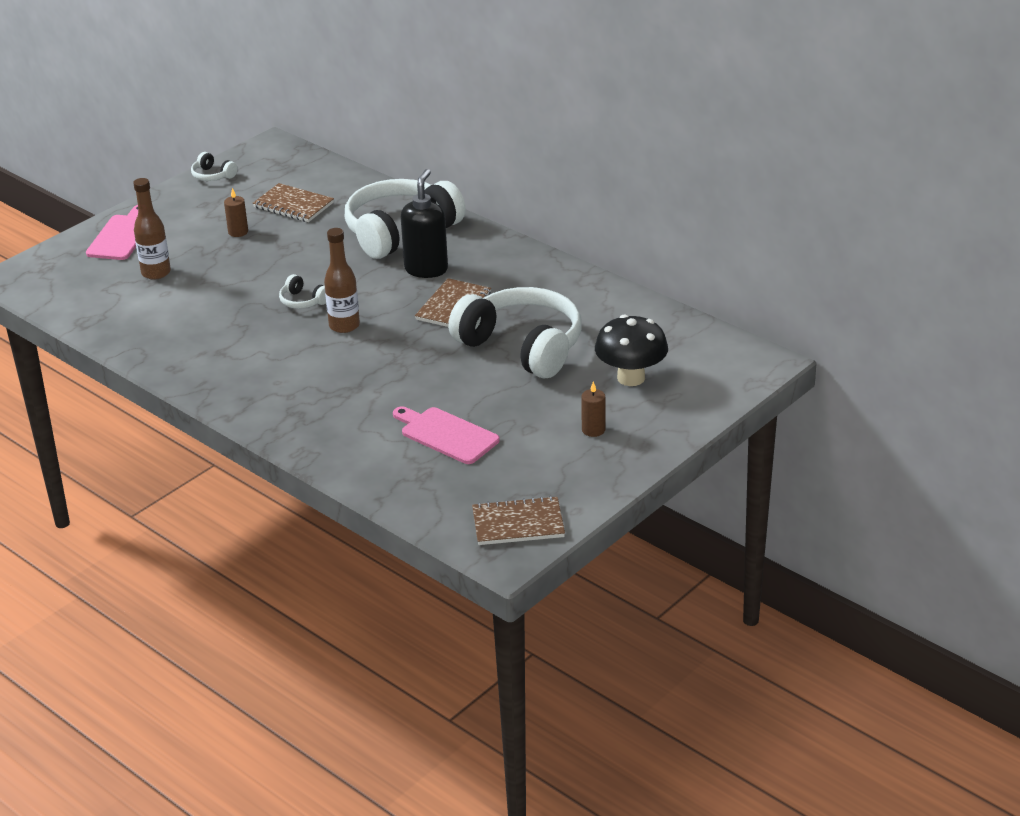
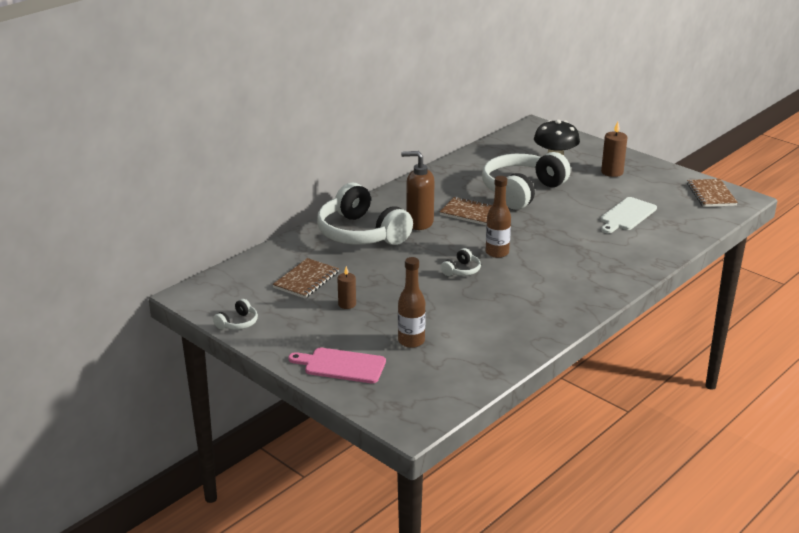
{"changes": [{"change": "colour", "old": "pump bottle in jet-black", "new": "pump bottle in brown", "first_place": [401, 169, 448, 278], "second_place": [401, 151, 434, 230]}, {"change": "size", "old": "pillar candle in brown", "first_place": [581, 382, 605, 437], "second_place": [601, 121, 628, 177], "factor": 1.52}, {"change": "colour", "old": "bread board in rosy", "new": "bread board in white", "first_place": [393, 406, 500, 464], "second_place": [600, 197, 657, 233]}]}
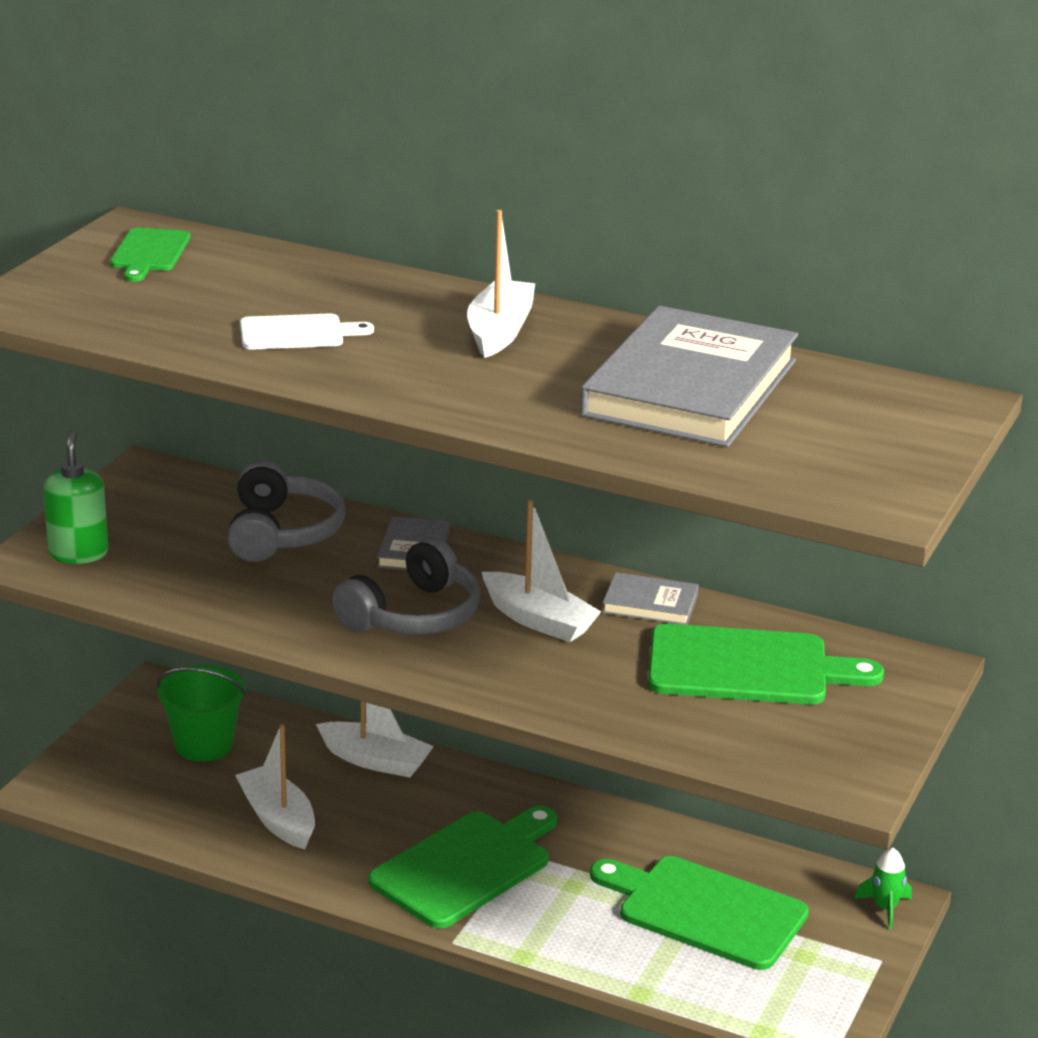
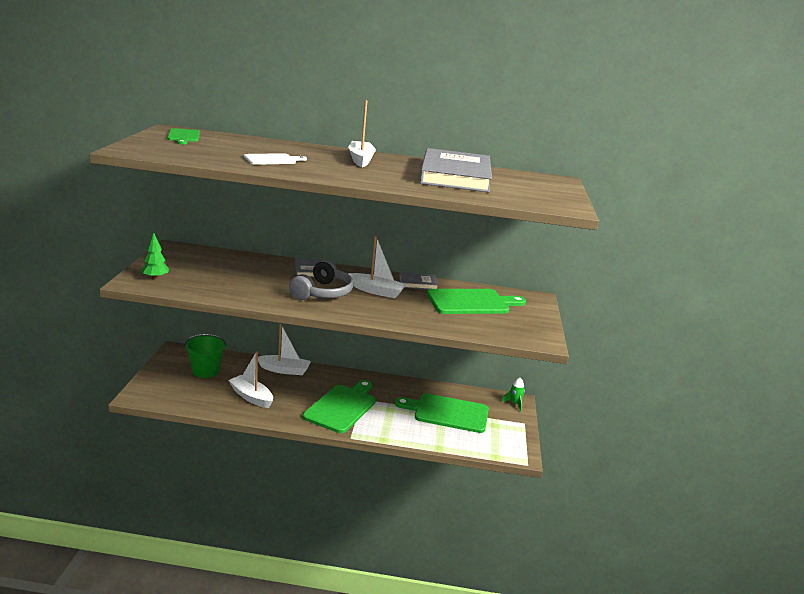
{"changes": [{"change": "exchanged", "old": "pump bottle in green", "new": "fir tree in green", "first_place": [43, 430, 108, 564], "second_place": [141, 232, 169, 280]}, {"change": "missing", "old": "headphones in grey", "first_place": [228, 461, 346, 562]}]}
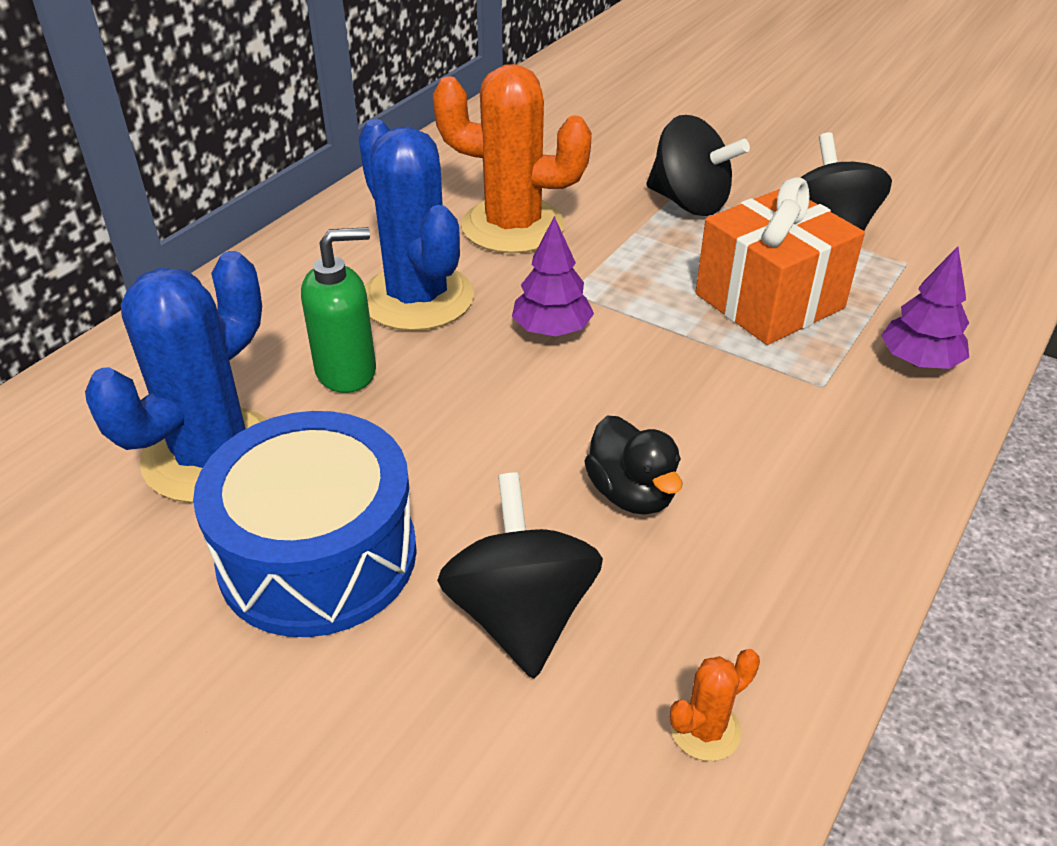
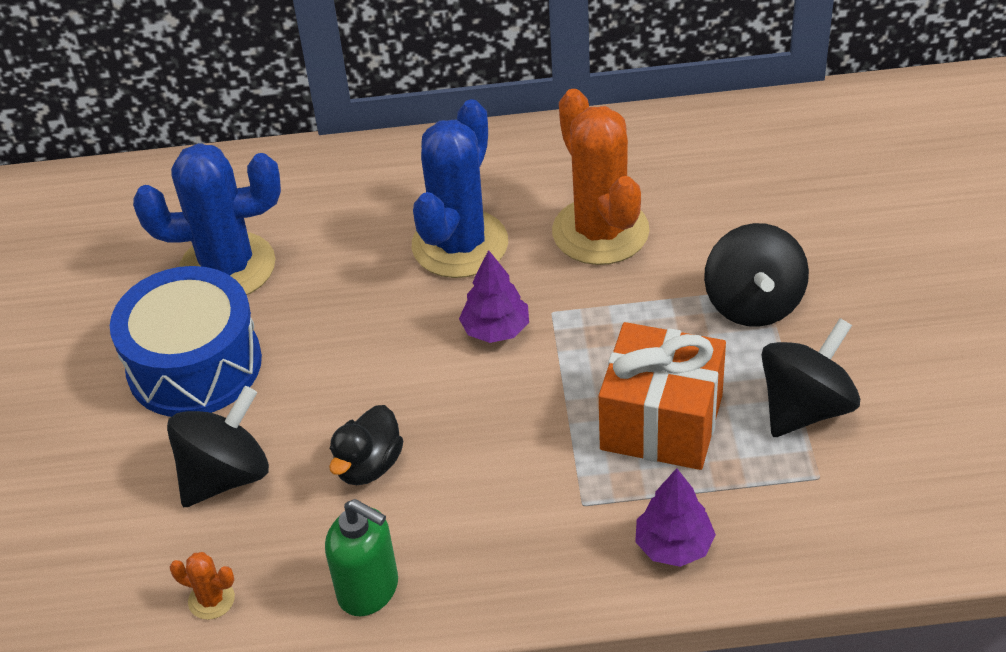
{"changes": [{"change": "relocated", "old": "pump bottle in green", "first_place": [301, 227, 376, 393], "second_place": [325, 499, 398, 616]}]}
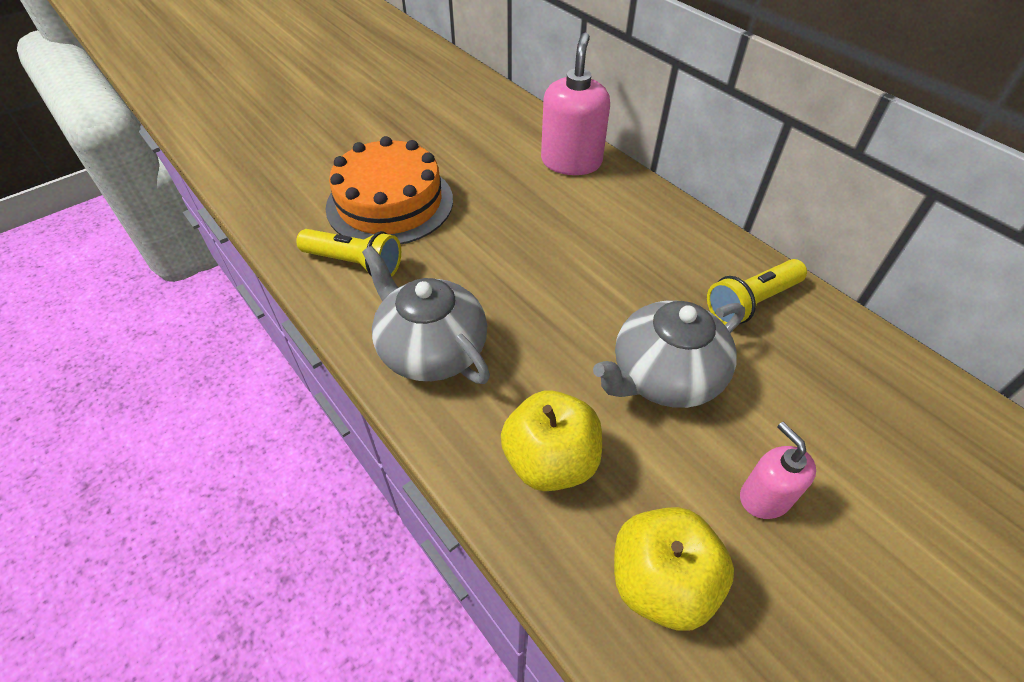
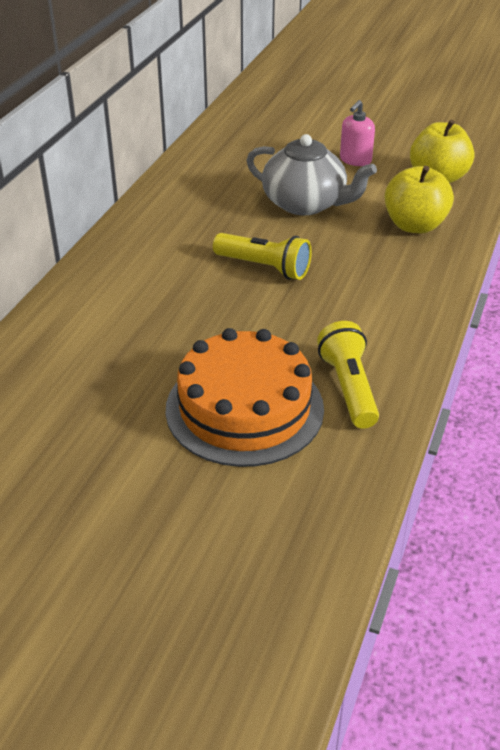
{"changes": [{"change": "missing", "old": "pump bottle in rosy", "first_place": [541, 33, 610, 175]}, {"change": "missing", "old": "teapot in grey", "first_place": [362, 246, 490, 384]}, {"change": "relocated", "old": "torch in yellow", "first_place": [707, 259, 807, 325], "second_place": [213, 233, 312, 280]}]}
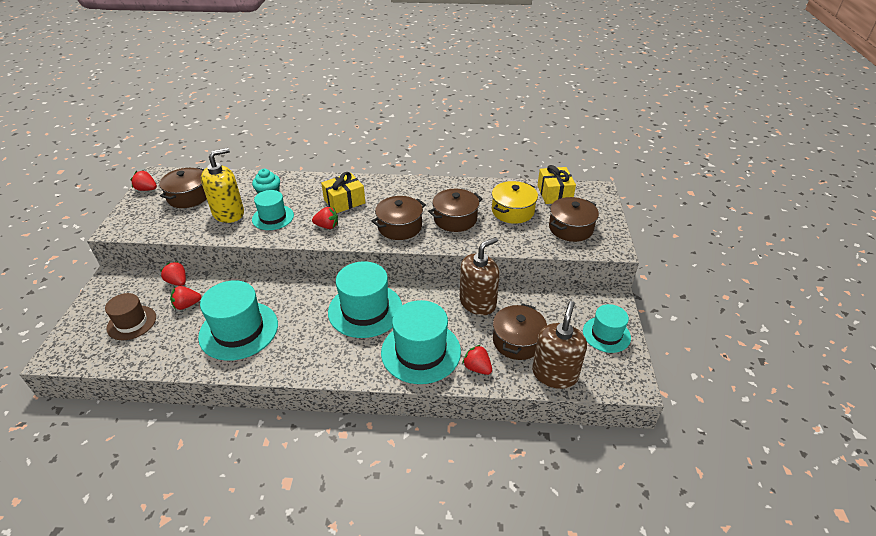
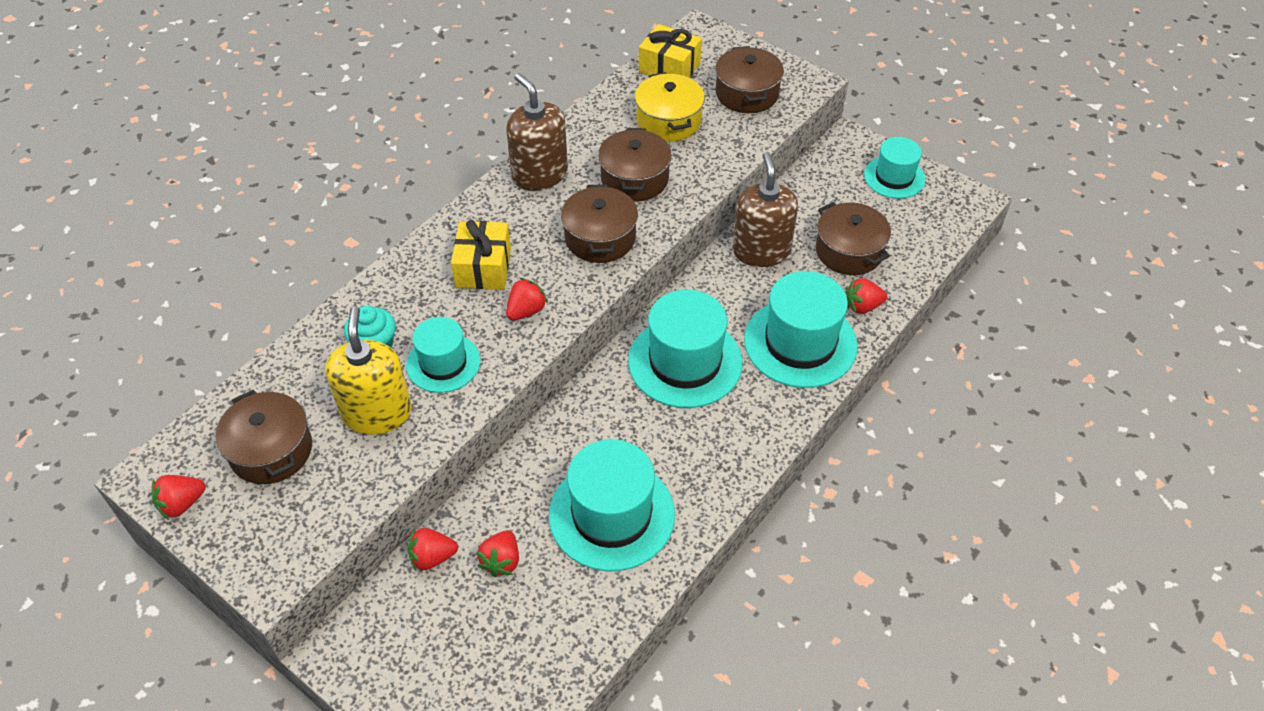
{"changes": [{"change": "missing", "old": "tall hat in brown", "first_place": [105, 293, 156, 340]}, {"change": "relocated", "old": "pump bottle in brown", "first_place": [532, 301, 587, 389], "second_place": [506, 73, 568, 191]}]}
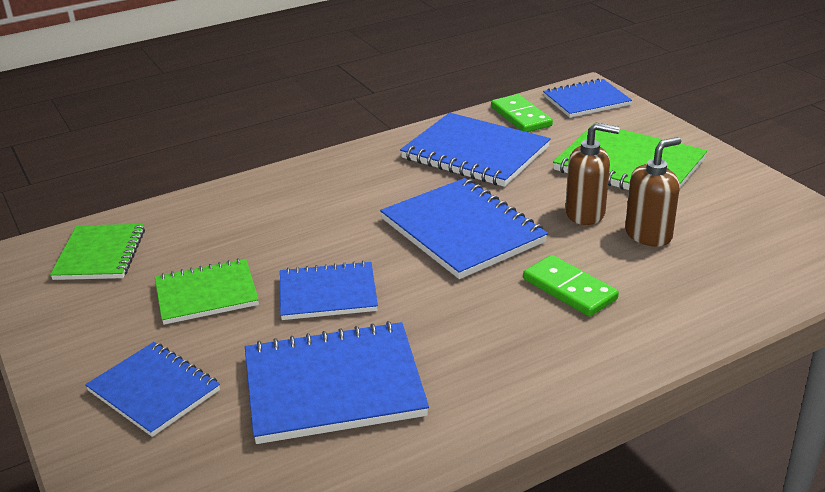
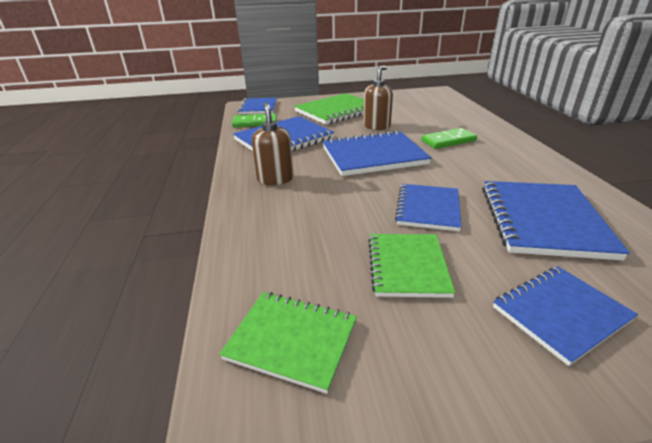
{"changes": [{"change": "relocated", "old": "pump bottle in brown", "first_place": [625, 137, 681, 247], "second_place": [252, 102, 293, 185]}]}
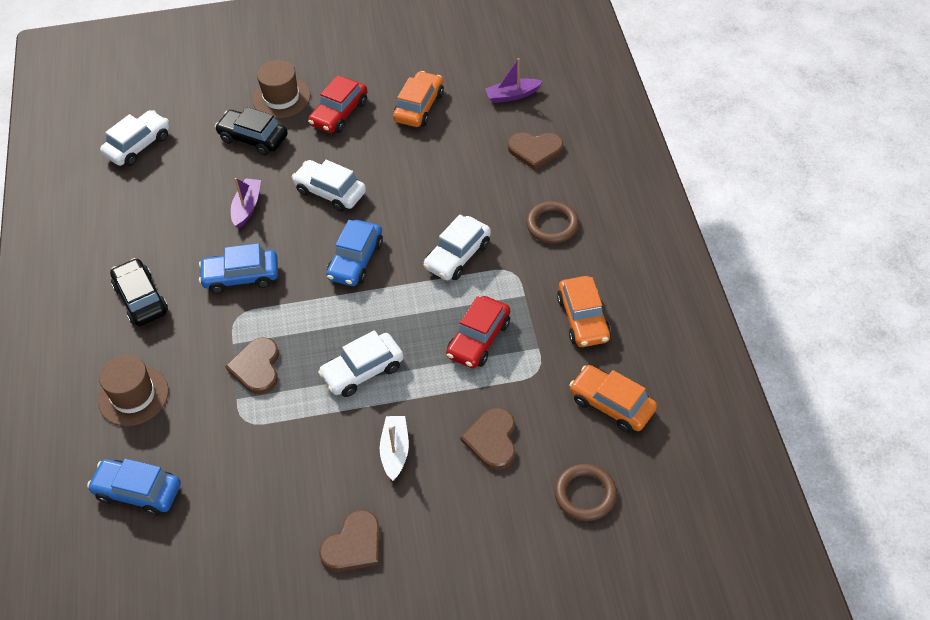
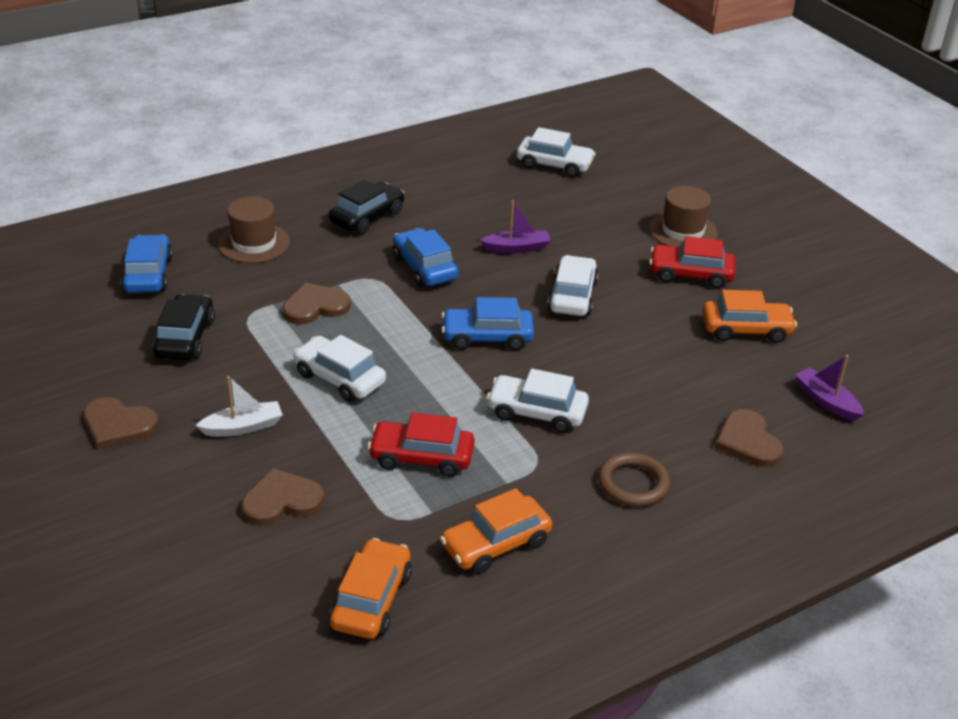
{"changes": [{"change": "relocated", "old": "automobile in jet-black", "first_place": [215, 107, 288, 156], "second_place": [152, 294, 215, 360]}, {"change": "missing", "old": "torus in brown", "first_place": [554, 464, 617, 521]}]}
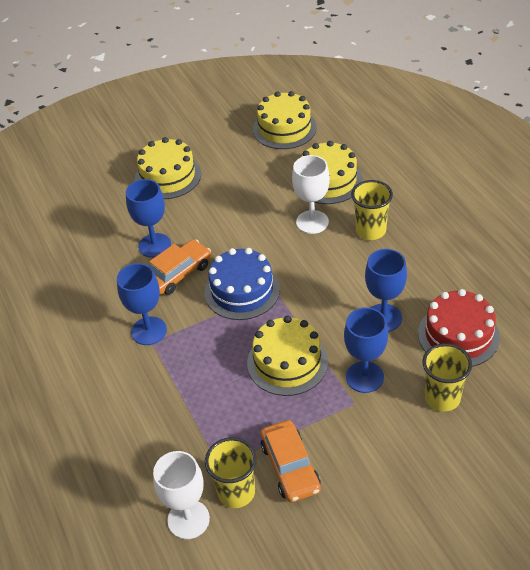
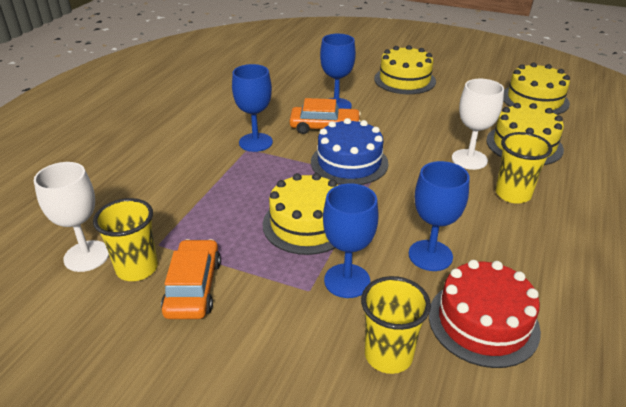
{"changes": [{"change": "spun", "old": "automobile in orange-coloured", "first_place": [261, 420, 321, 503], "second_place": [161, 239, 221, 319], "degrees": 150}]}
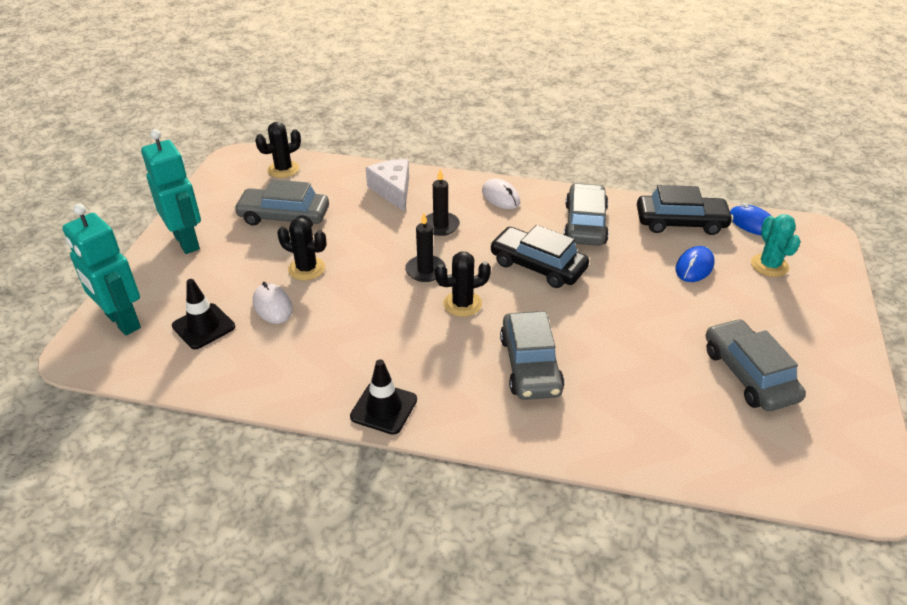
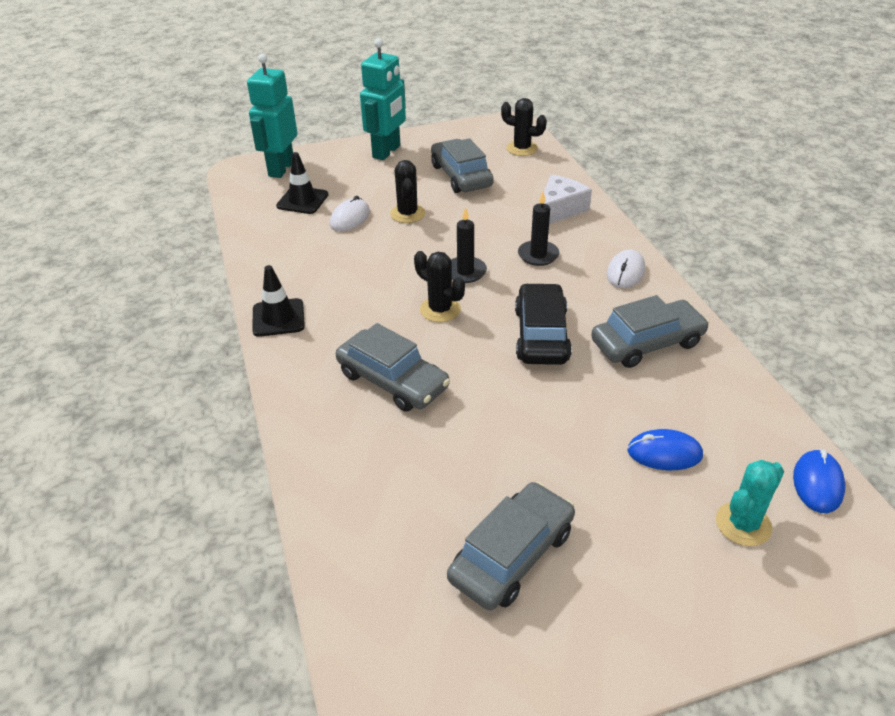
{"changes": [{"change": "missing", "old": "automobile in jet-black", "first_place": [637, 185, 733, 235]}, {"change": "spun", "old": "automobile in grey", "first_place": [500, 311, 565, 400], "second_place": [336, 323, 450, 412], "degrees": -105}]}
